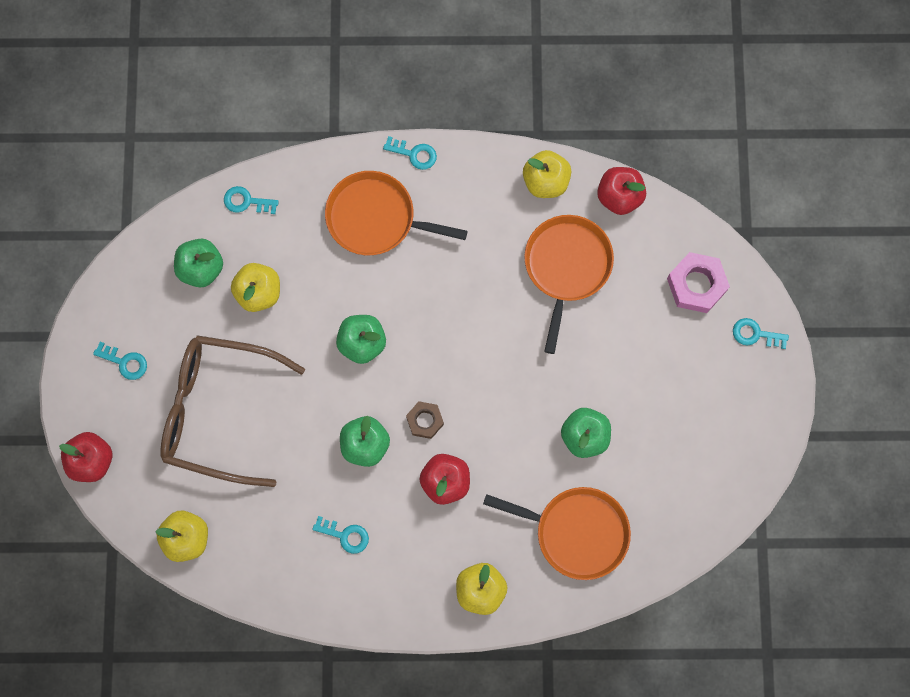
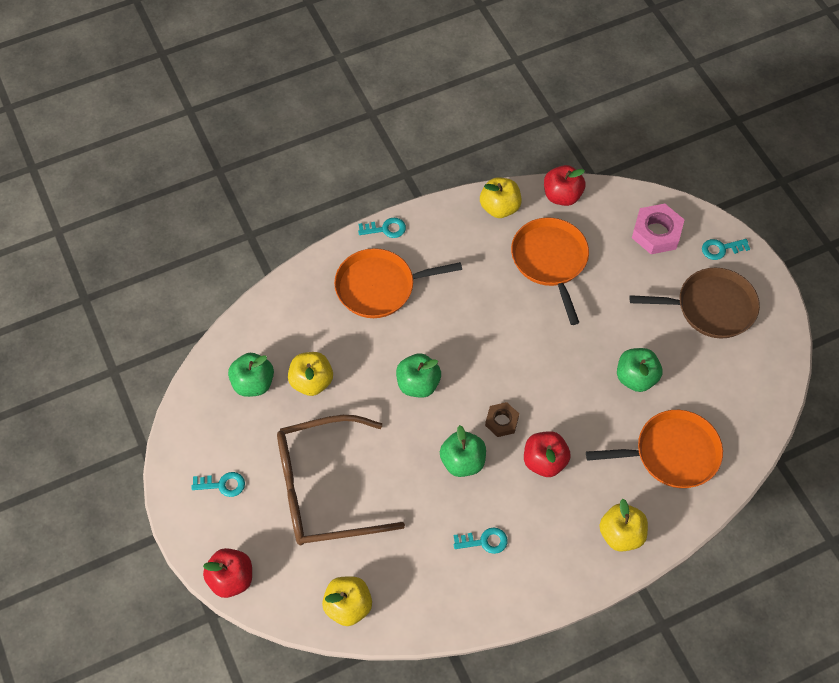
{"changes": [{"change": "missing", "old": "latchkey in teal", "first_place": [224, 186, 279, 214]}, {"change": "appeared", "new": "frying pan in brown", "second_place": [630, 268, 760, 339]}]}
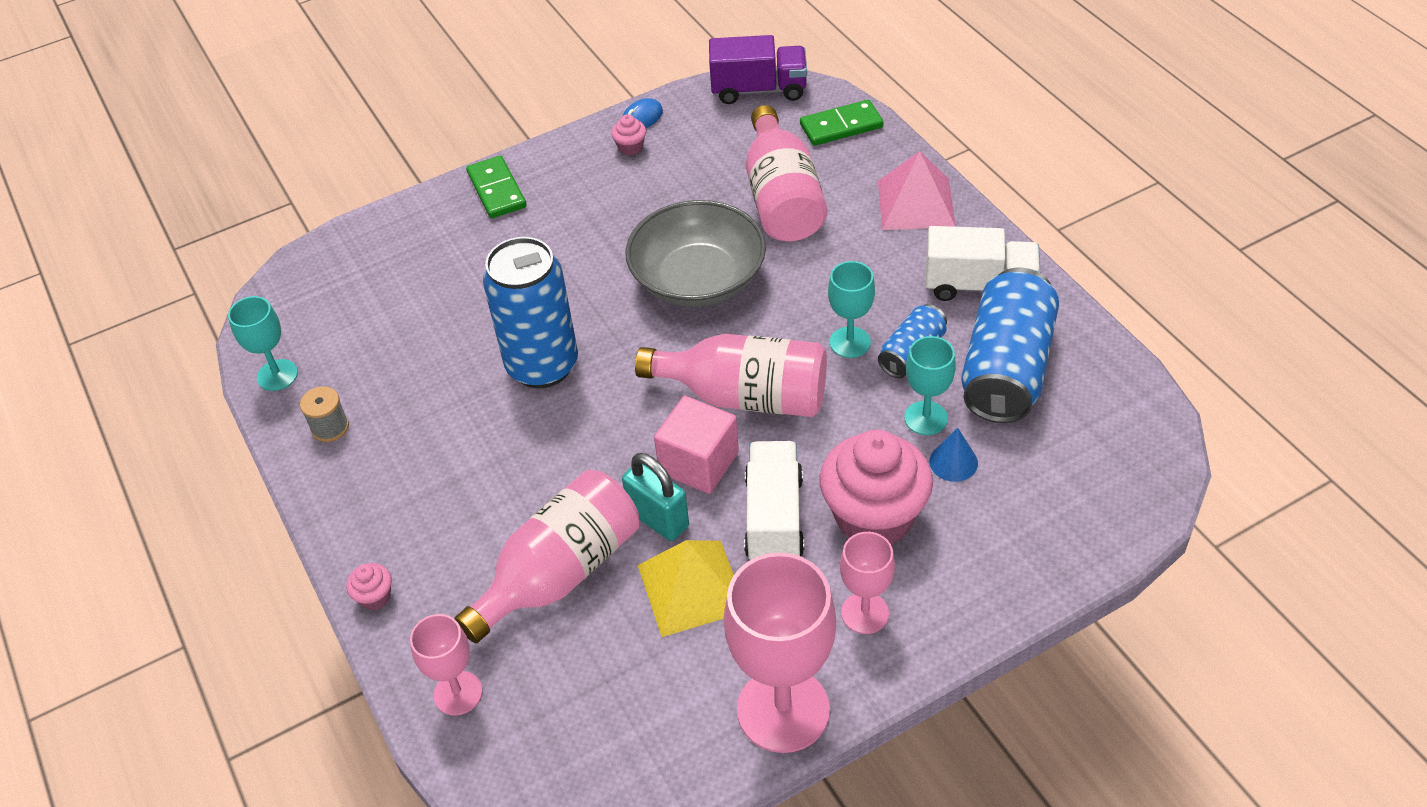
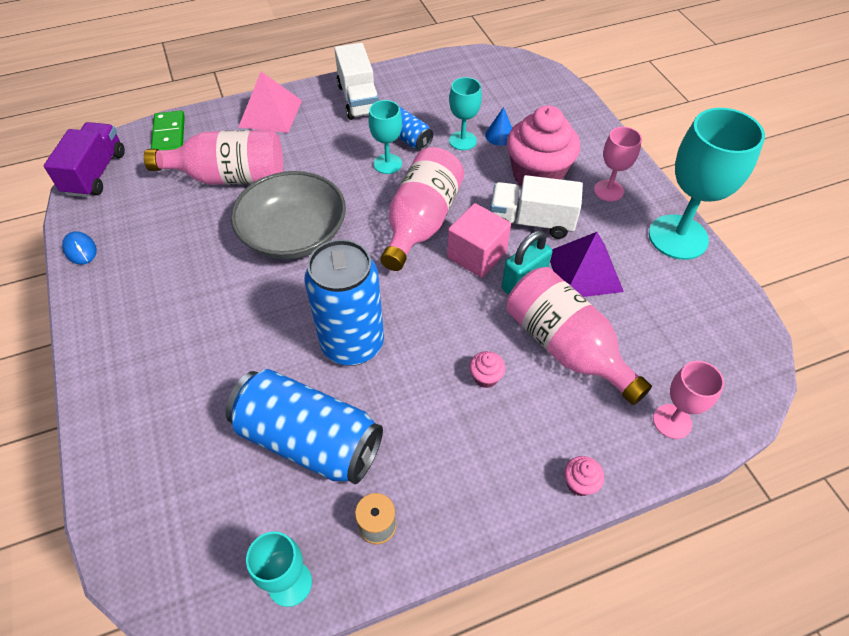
{"changes": [{"change": "relocated", "old": "cupcake in rosy", "first_place": [611, 114, 646, 156], "second_place": [469, 351, 506, 388]}, {"change": "missing", "old": "domino tile in green", "first_place": [466, 156, 526, 218]}, {"change": "spun", "old": "toy truck in white", "first_place": [926, 226, 1040, 301], "second_place": [334, 43, 379, 120], "degrees": 150}, {"change": "relocated", "old": "tin in blue", "first_place": [961, 268, 1059, 423], "second_place": [226, 369, 383, 484]}, {"change": "colour", "old": "pyramid in yellow", "new": "pyramid in purple", "first_place": [638, 540, 734, 637], "second_place": [550, 232, 624, 297]}, {"change": "colour", "old": "wine glass in rosy", "new": "wine glass in teal", "first_place": [724, 552, 836, 753], "second_place": [649, 108, 765, 260]}]}
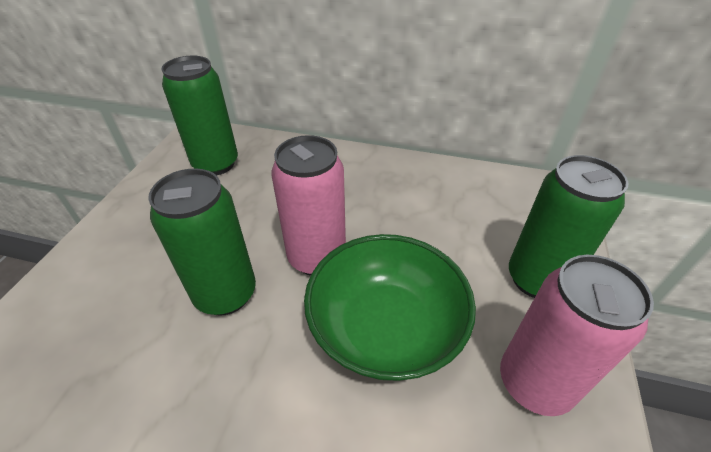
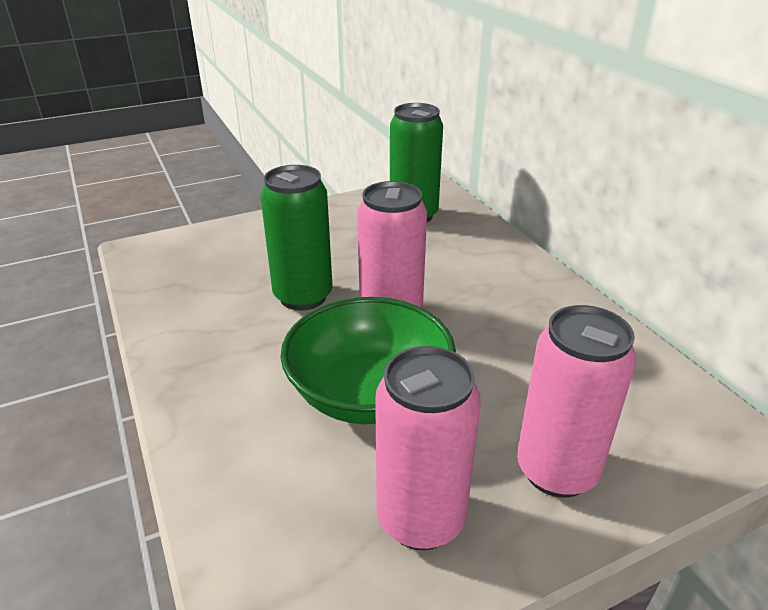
{"changes": [{"change": "colour", "old": "tin in green", "new": "tin in rosy", "first_place": [509, 155, 628, 298], "second_place": [517, 305, 637, 498]}]}
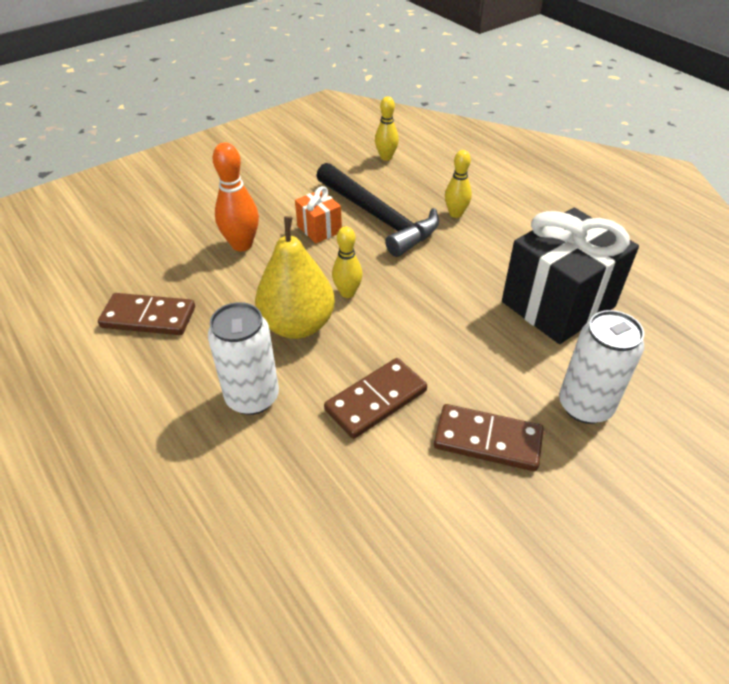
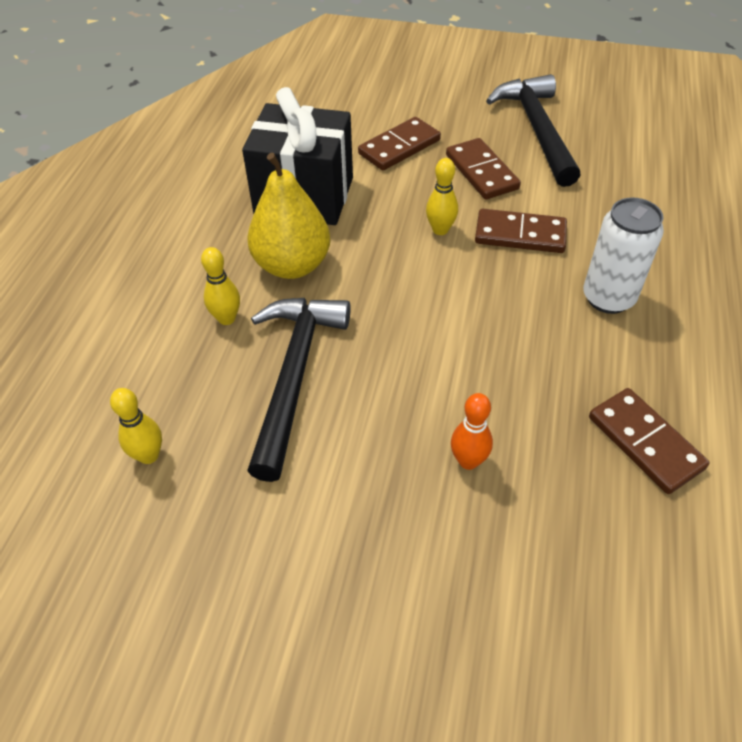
{"changes": [{"change": "size", "old": "tenpin in orange-coloured", "first_place": [213, 143, 259, 251], "second_place": [451, 393, 493, 470], "factor": 0.66}, {"change": "missing", "old": "present in orange-coloured", "first_place": [295, 186, 342, 243]}, {"change": "relocated", "old": "pear in yellow", "first_place": [255, 216, 335, 339], "second_place": [247, 153, 330, 279]}, {"change": "relocated", "old": "tenpin in yellow", "first_place": [332, 226, 363, 298], "second_place": [426, 158, 458, 235]}, {"change": "exchanged", "old": "tin in white", "new": "domino tile in brown", "first_place": [559, 310, 644, 424], "second_place": [358, 117, 441, 170]}, {"change": "appeared", "new": "carpenter's hammer in jet-black", "second_place": [486, 74, 581, 187]}]}
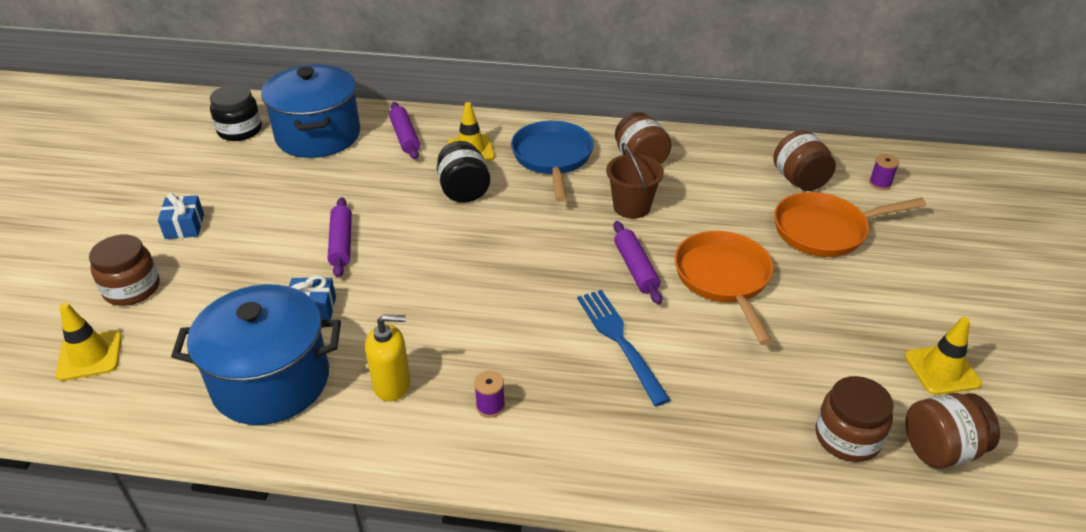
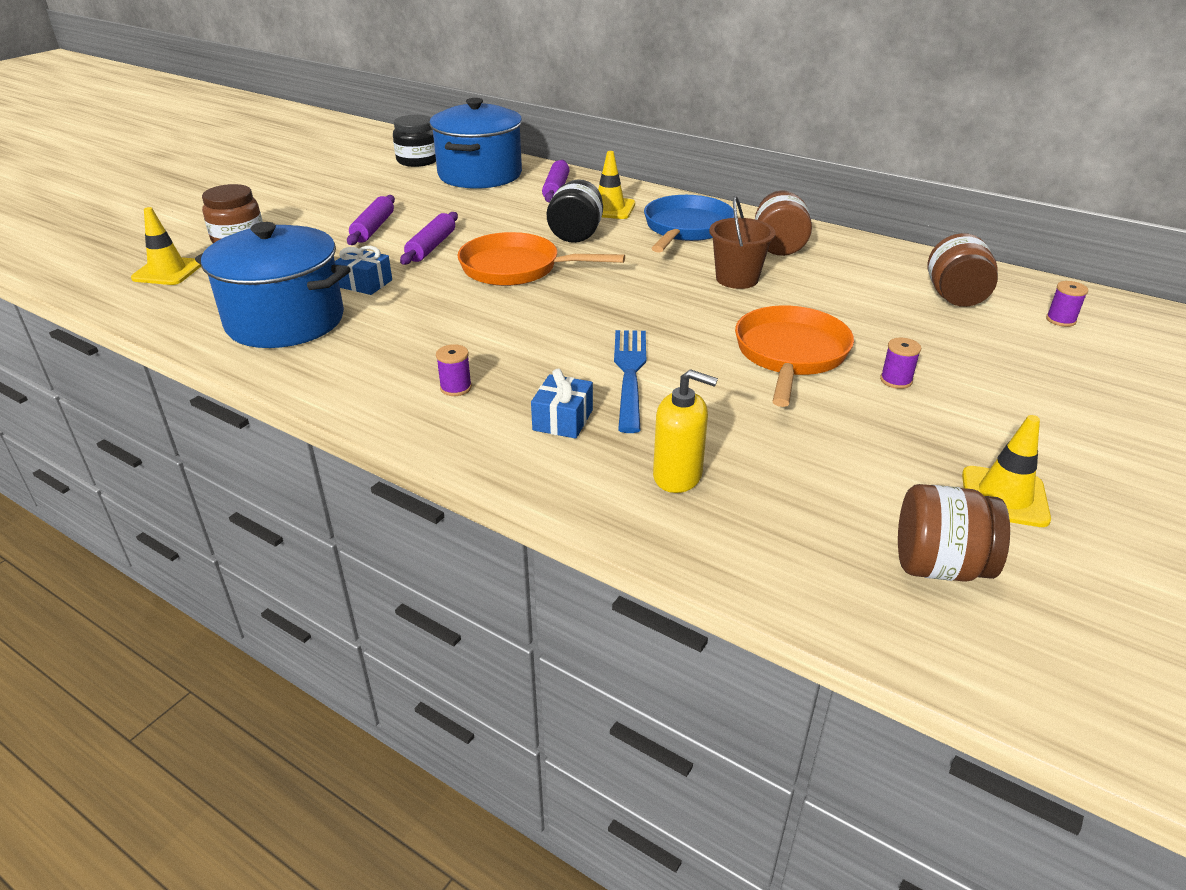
{"changes": [{"change": "relocated", "old": "frying pan in orange-coloured", "first_place": [774, 192, 926, 257], "second_place": [457, 232, 625, 286]}, {"change": "relocated", "old": "present in blue", "first_place": [158, 193, 204, 239], "second_place": [531, 369, 593, 439]}, {"change": "relocated", "old": "pastry roller in purple", "first_place": [613, 221, 662, 305], "second_place": [347, 195, 395, 245]}, {"change": "relocated", "old": "pump bottle in yellow", "first_place": [365, 314, 410, 401], "second_place": [653, 369, 718, 493]}, {"change": "missing", "old": "jam jar in brown", "first_place": [816, 376, 894, 462]}, {"change": "appeared", "new": "reel of thread in purple", "second_place": [880, 338, 921, 389]}]}
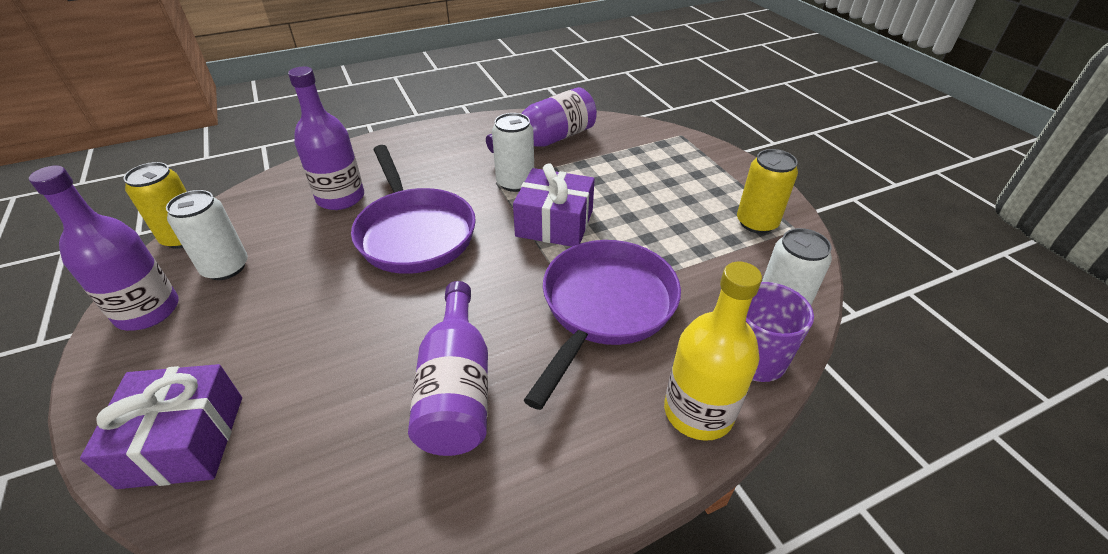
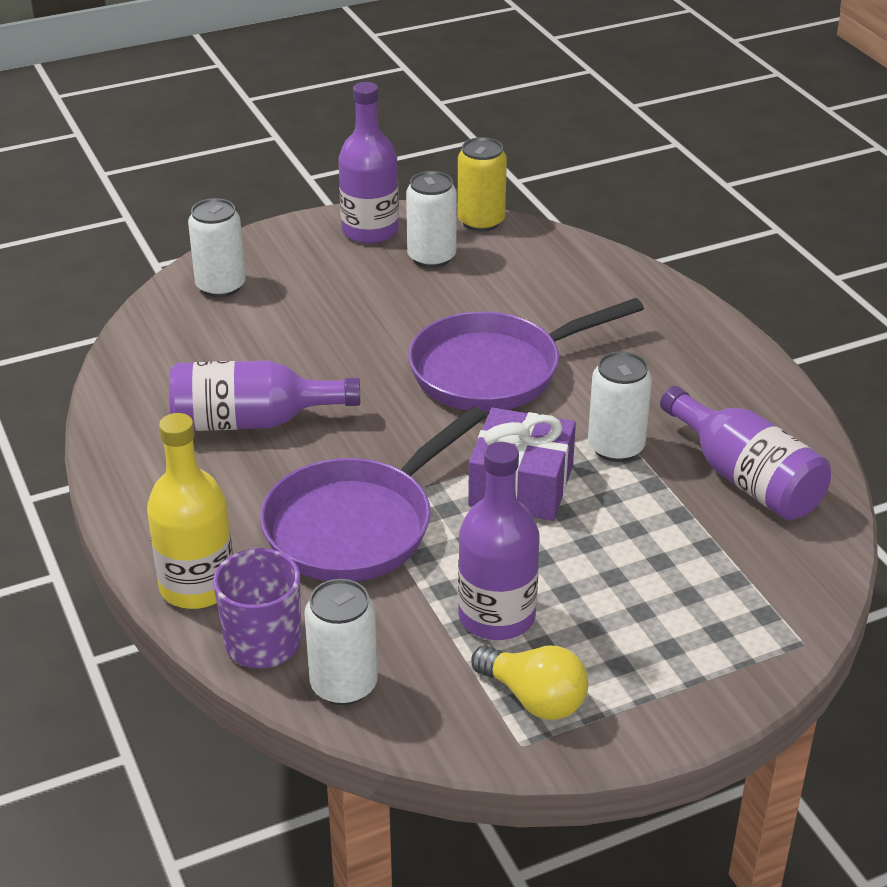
{"changes": [{"change": "relocated", "old": "flask in purple", "first_place": [288, 67, 364, 210], "second_place": [458, 442, 540, 640]}, {"change": "exchanged", "old": "tin in yellow", "new": "light bulb in yellow", "first_place": [737, 149, 798, 234], "second_place": [471, 646, 588, 720]}, {"change": "spun", "old": "frying pan in purple", "first_place": [524, 240, 681, 410], "second_place": [260, 406, 486, 581], "degrees": 105}, {"change": "exchanged", "old": "present in purple", "new": "tin in white", "first_place": [80, 364, 242, 489], "second_place": [188, 198, 246, 297]}]}
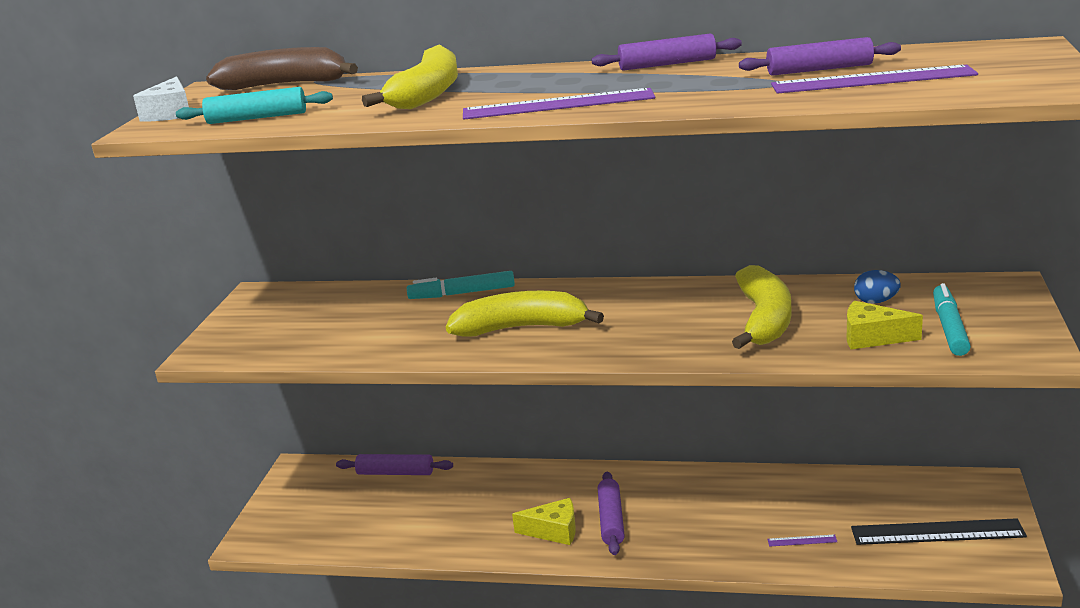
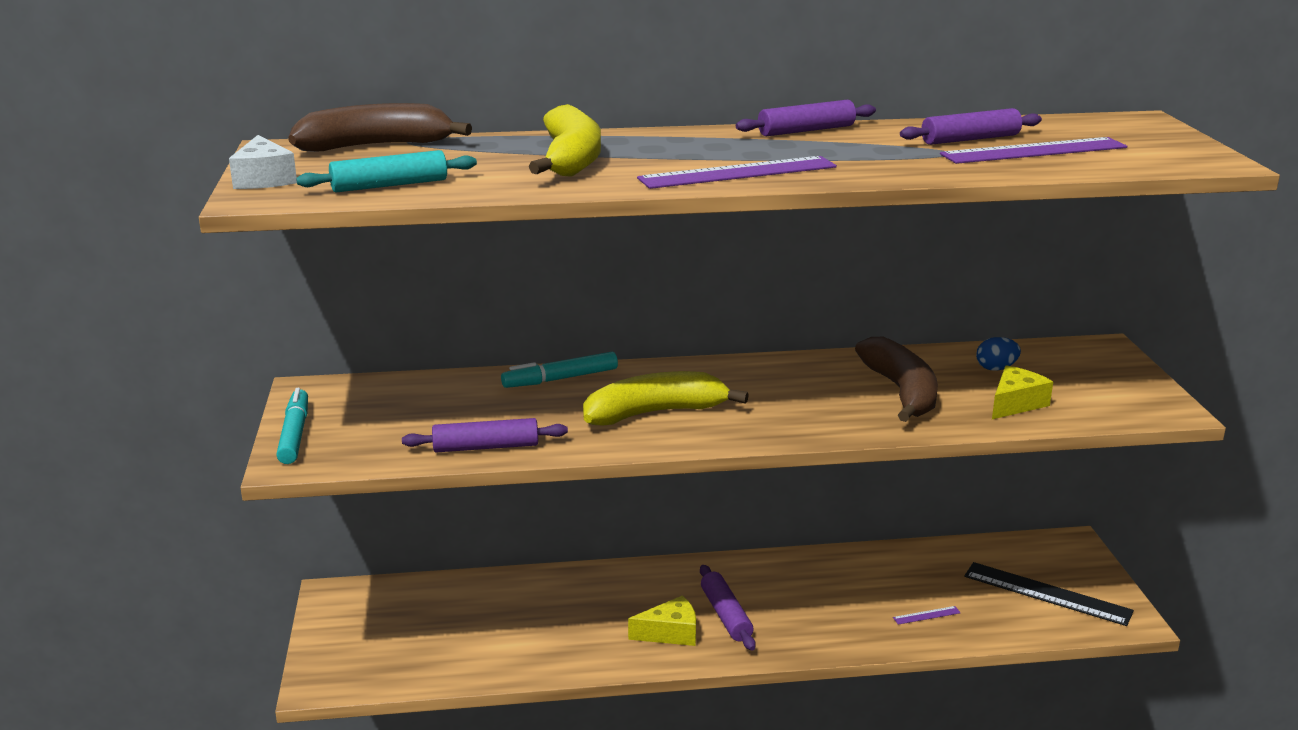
{"changes": [{"change": "colour", "old": "toy banana in yellow", "new": "toy banana in brown", "first_place": [732, 265, 791, 349], "second_place": [855, 337, 938, 422]}, {"change": "relocated", "old": "felt pen in teal", "first_place": [933, 283, 971, 356], "second_place": [276, 388, 308, 464]}, {"change": "spun", "old": "cheese in yellow", "first_place": [847, 301, 923, 349], "second_place": [992, 365, 1053, 419], "degrees": 135}, {"change": "relocated", "old": "pastry roller in purple", "first_place": [336, 454, 453, 475], "second_place": [402, 418, 568, 452]}, {"change": "spun", "old": "straightedge in jet-black", "first_place": [851, 518, 1027, 545], "second_place": [964, 562, 1134, 626], "degrees": 45}]}
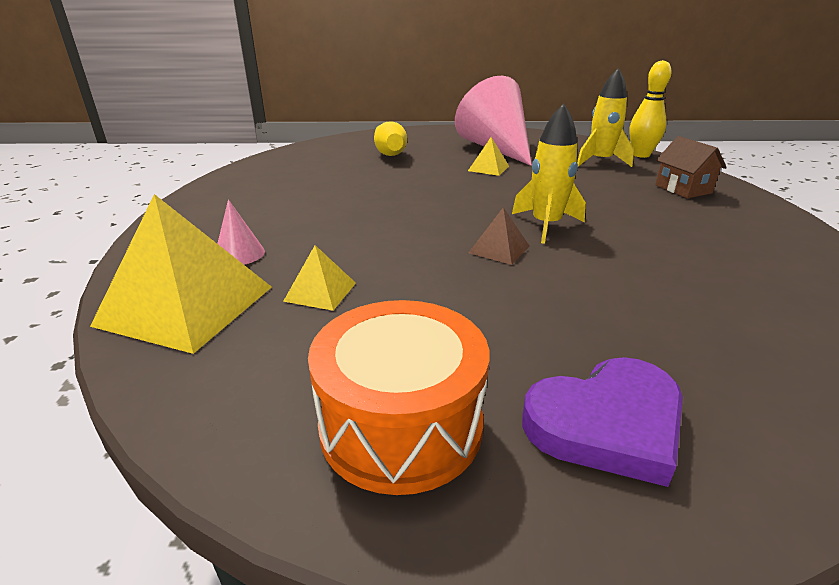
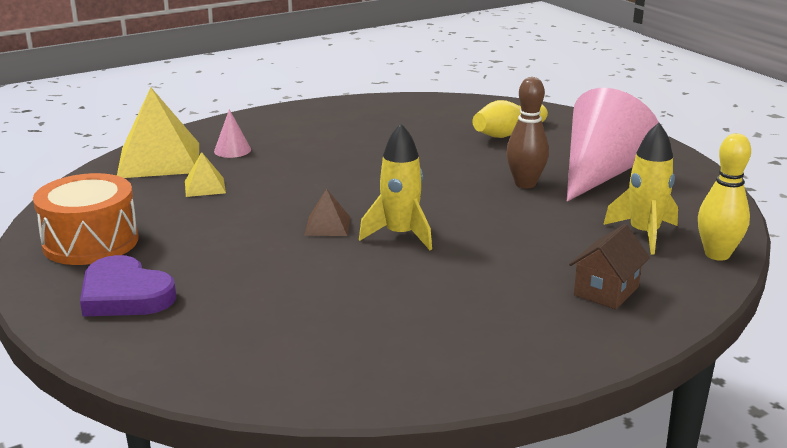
{"changes": [{"change": "exchanged", "old": "pyramid in yellow", "new": "tenpin in brown", "first_place": [468, 137, 509, 176], "second_place": [506, 77, 549, 188]}]}
